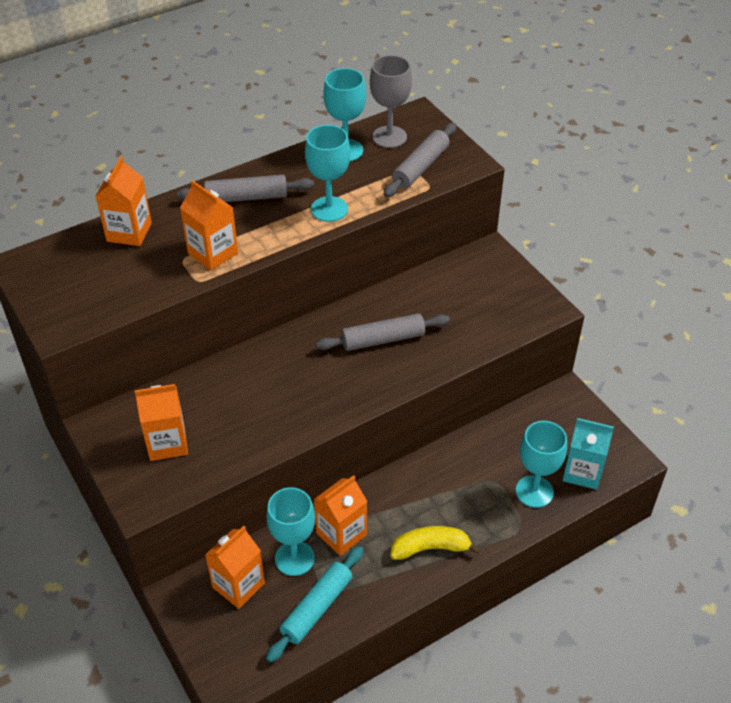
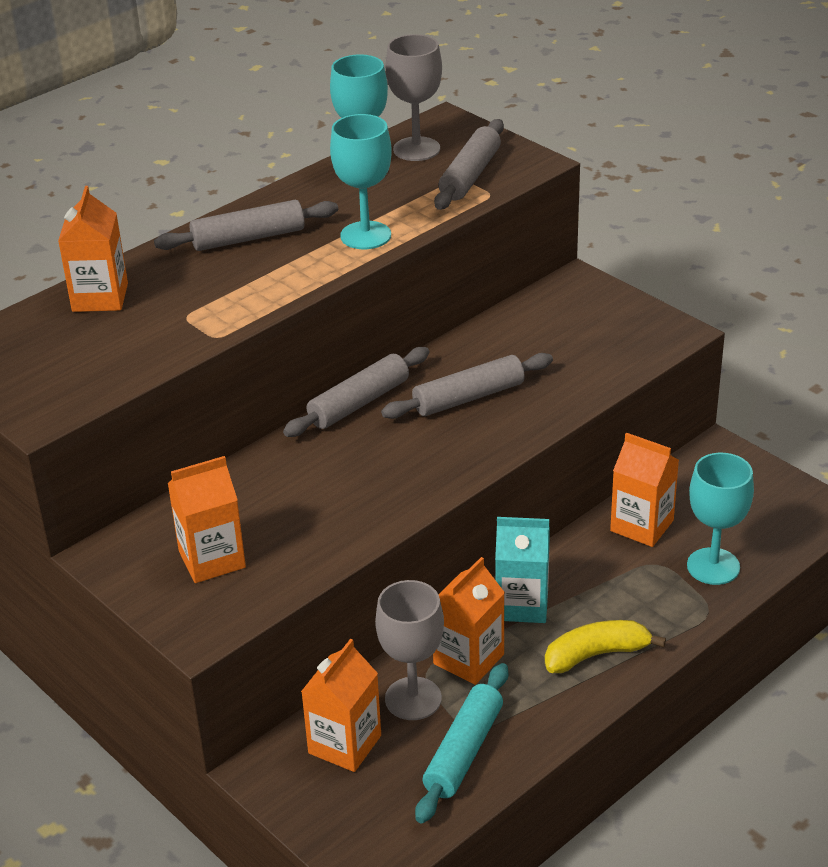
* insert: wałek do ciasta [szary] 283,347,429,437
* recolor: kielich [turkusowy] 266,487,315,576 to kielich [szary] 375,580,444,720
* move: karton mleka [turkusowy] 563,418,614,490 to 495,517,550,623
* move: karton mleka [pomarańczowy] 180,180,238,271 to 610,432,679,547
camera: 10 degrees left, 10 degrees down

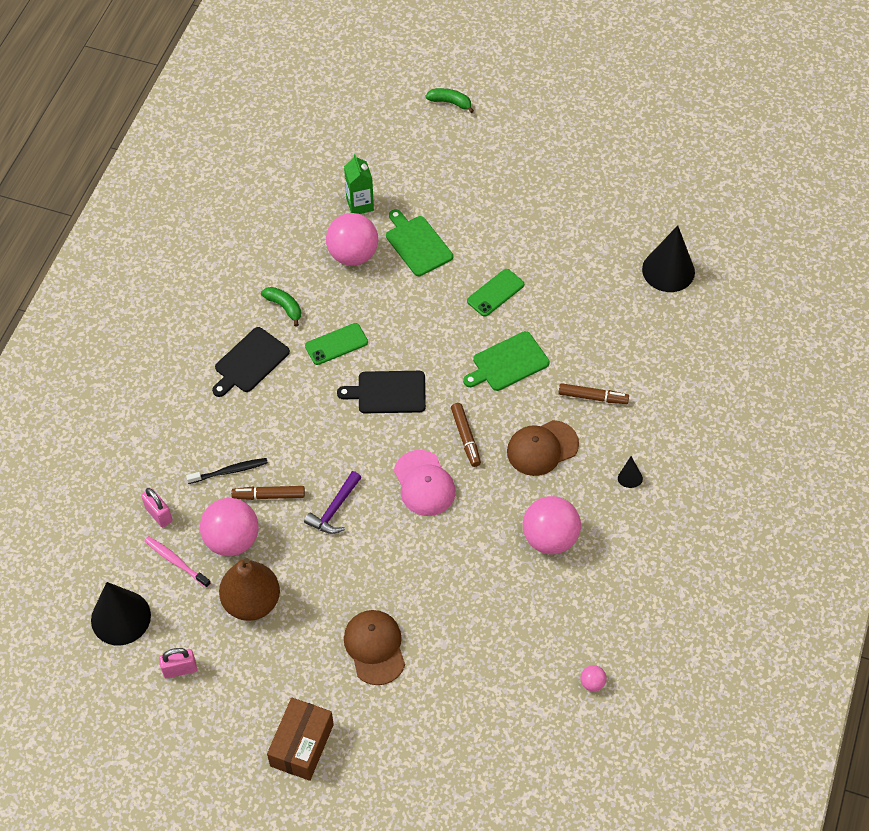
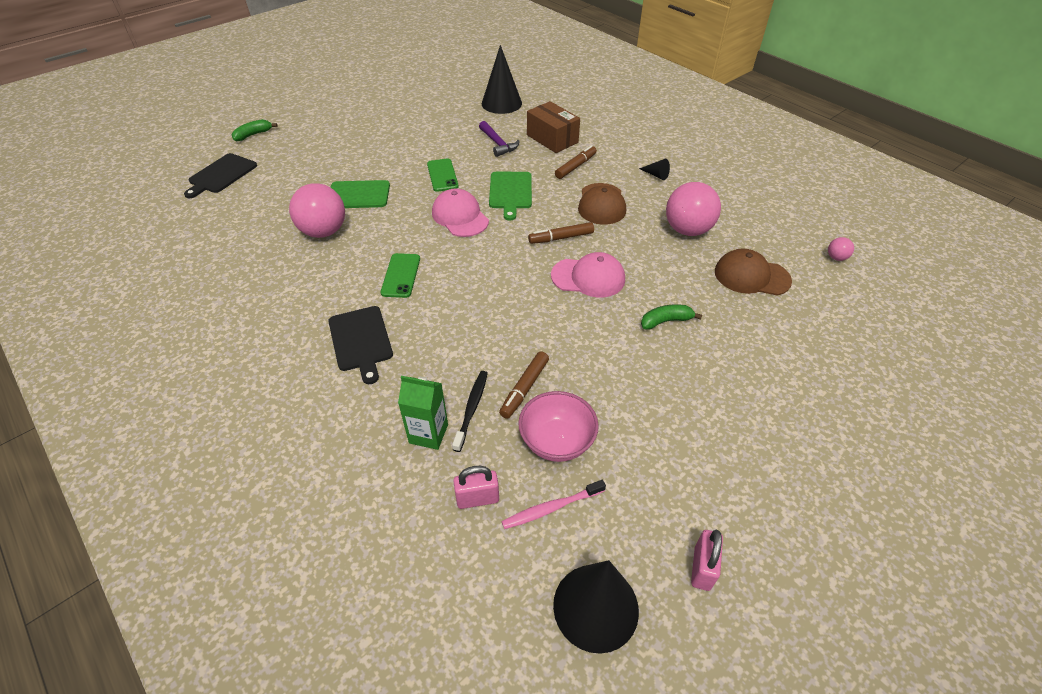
* move: deska do krojenia [czarny] 337,371,426,413 to 184,153,257,198
* move: karton mleka [zielony] 344,154,374,214 to 398,376,448,450
* insert: czapka [różowy] 432,189,489,237
* move: młotek [fioletowy] 304,471,362,534 to 479,121,520,157
* replace: piłka [różowy] 200,498,258,556 to miska [różowy] 518,391,599,462
* move: pudełko [brązowy] 267,697,334,781 to 527,101,580,153
* rotate: flamaster [brązowy] 451,403,481,467 = 528,222,594,244 150 degrees clockwise
* move: banan [zielony] 261,287,301,327 to 641,304,702,330
* move: czapka [brązowy] 344,610,405,685 to 715,248,792,296
* delete: gruszka [brązowy] 219,558,280,621
camera: 60 degrees left, 10 degrees down

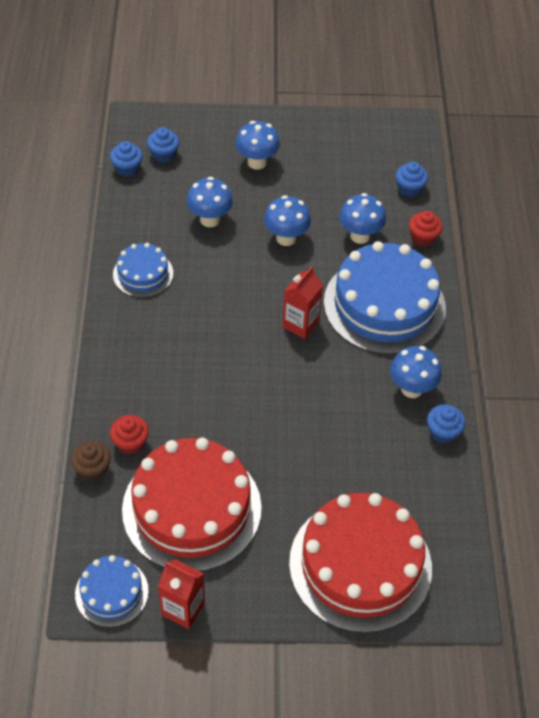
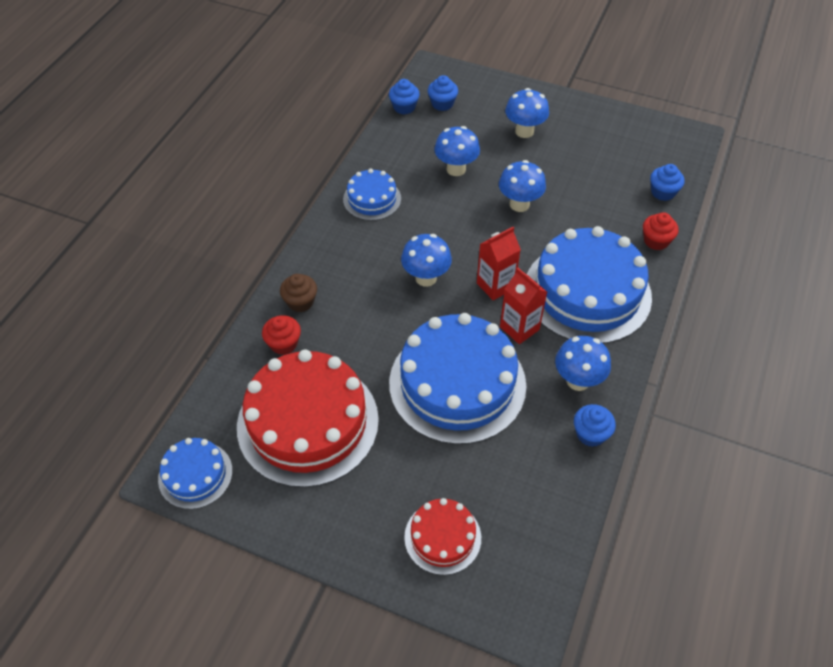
* move: muffinka [brązowy] 71,440,111,481 to 280,274,317,312
* insert: tort [niebieski] 389,313,526,445
* move: grzyb [niebieski] 339,193,386,244 to 401,234,452,287
* resize: tort [czerwony] 289,493,432,633 = 404,498,481,575 x0.50
* move: karton mleka [czerwony] 158,559,205,629 to 500,268,547,344
camera: 25 degrees right, 0 degrees up

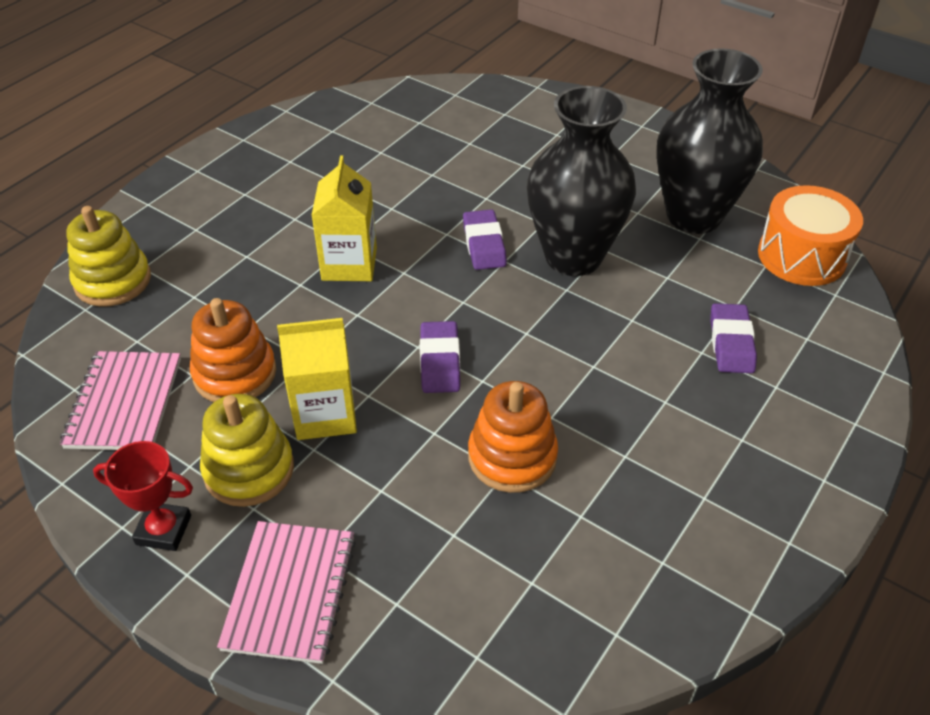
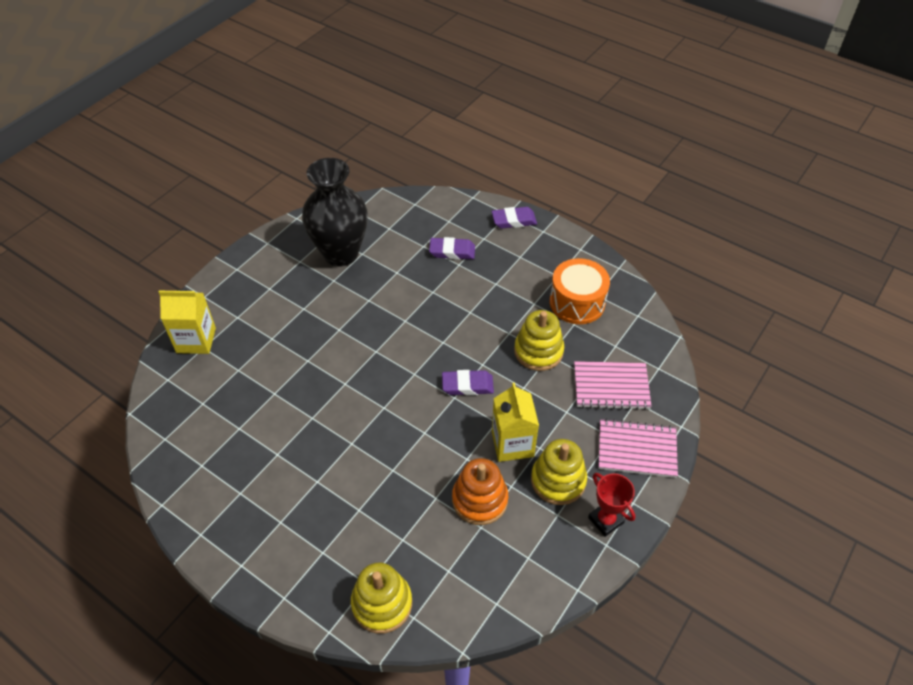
* move: karton mleka [żółty] 311,155,377,281 to 159,289,216,354
* move: gumka do mazania [fioletowy] 463,209,507,270 to 492,207,537,229
* recolor: zabawka nakładanka [pomarańczowy] 468,381,558,493 to zabawka nakładanka [żółty] 514,310,564,371
* move: bęben [pomarańczowy] 758,185,863,286 to 550,258,610,324
* move: zeszyt [różowy] 60,351,181,450 to 574,361,652,410
* rotate: puchar [czerwony] 93,441,193,551 = 588,473,635,537 45 degrees counterclockwise
* delete: wazon [czarny] 527,86,636,276
camera: 90 degrees left, 5 degrees up

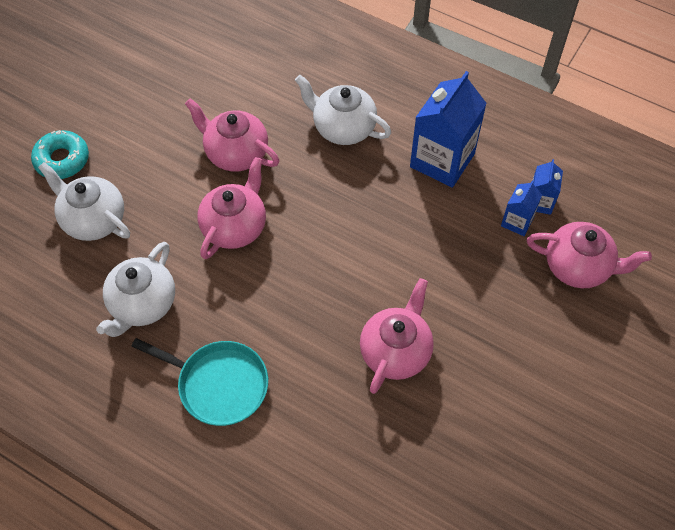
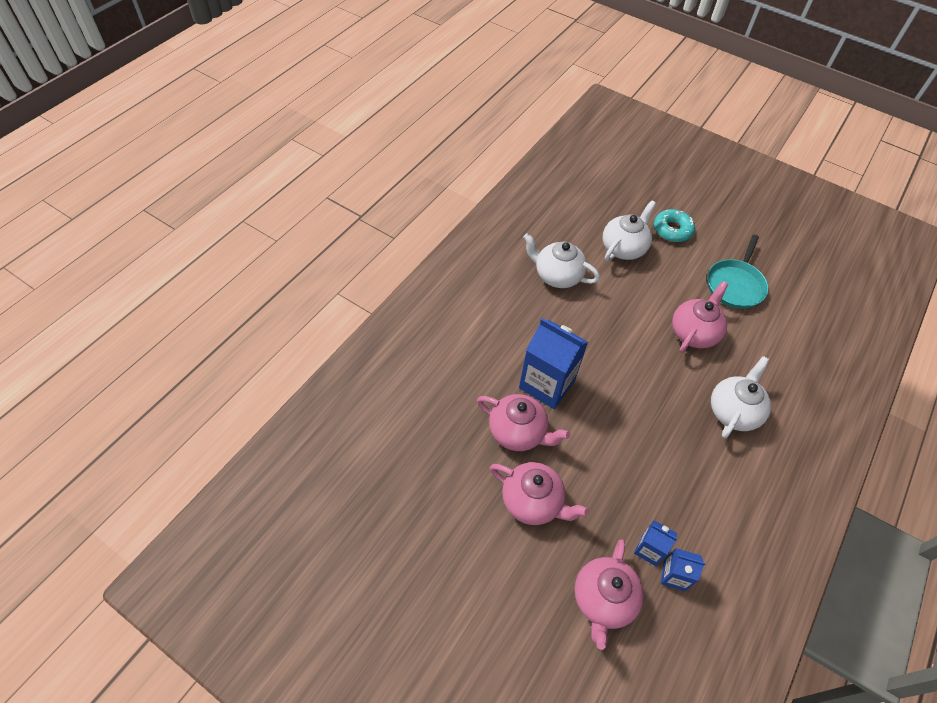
* move: imbryk [różowy] 197,157,266,259 to 490,462,589,525
* move: karton mleka [niebieski] 410,71,487,188 to 519,318,588,409
* move: patelnia [turkusowy] 131,338,268,426 to 707,235,768,309
camera: 90 degrees right, 5 degrees down

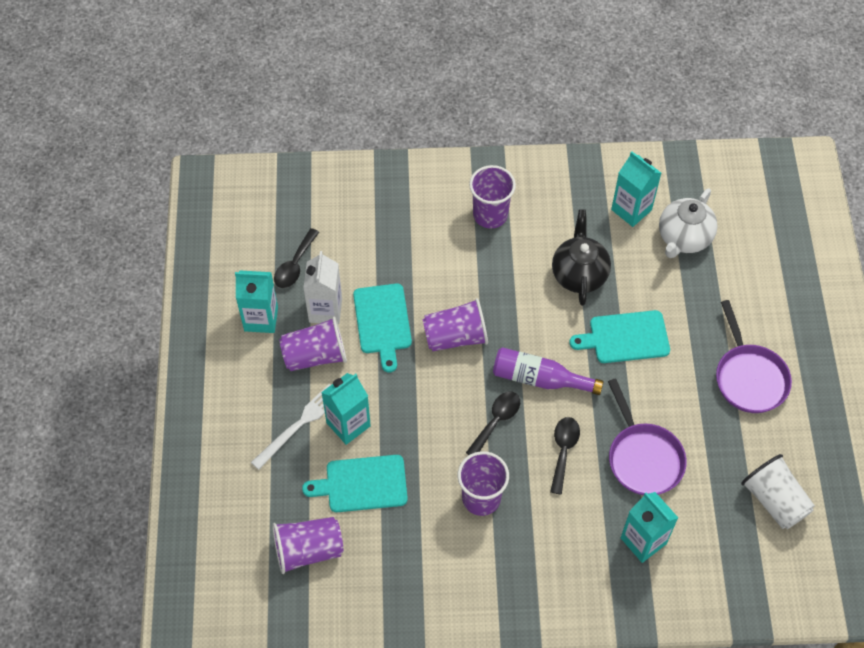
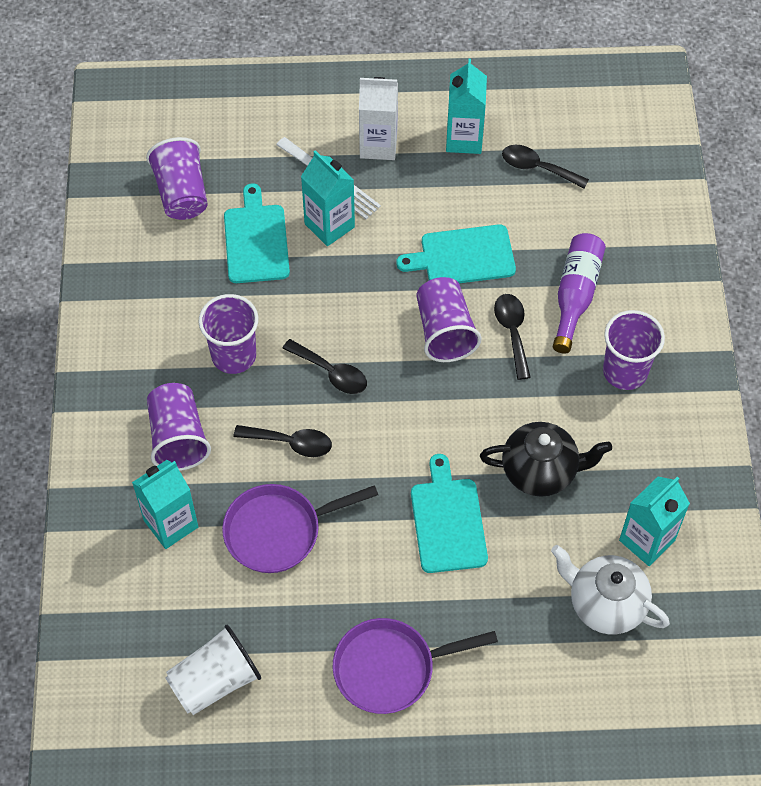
* move: szklanka [fioletowy] 280,316,347,371 to 147,383,211,471
* move: karton mleka [biały] 303,251,342,324 to 359,77,398,160
* insert: łyżka [czarny] 494,294,531,380
* move: butelka [fioletowy] 493,347,604,395 to 553,233,606,354
camera: 90 degrees right, 0 degrees up

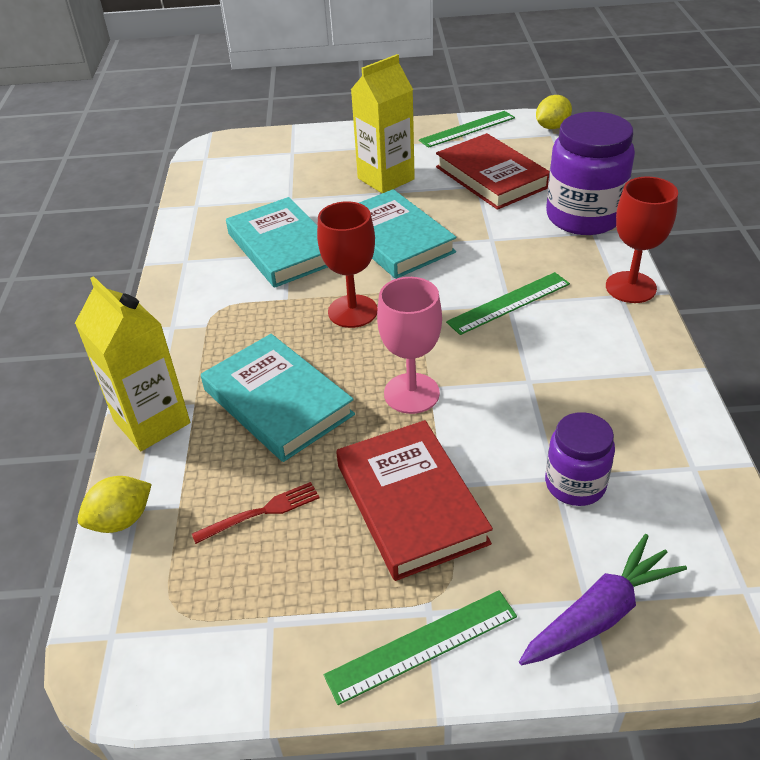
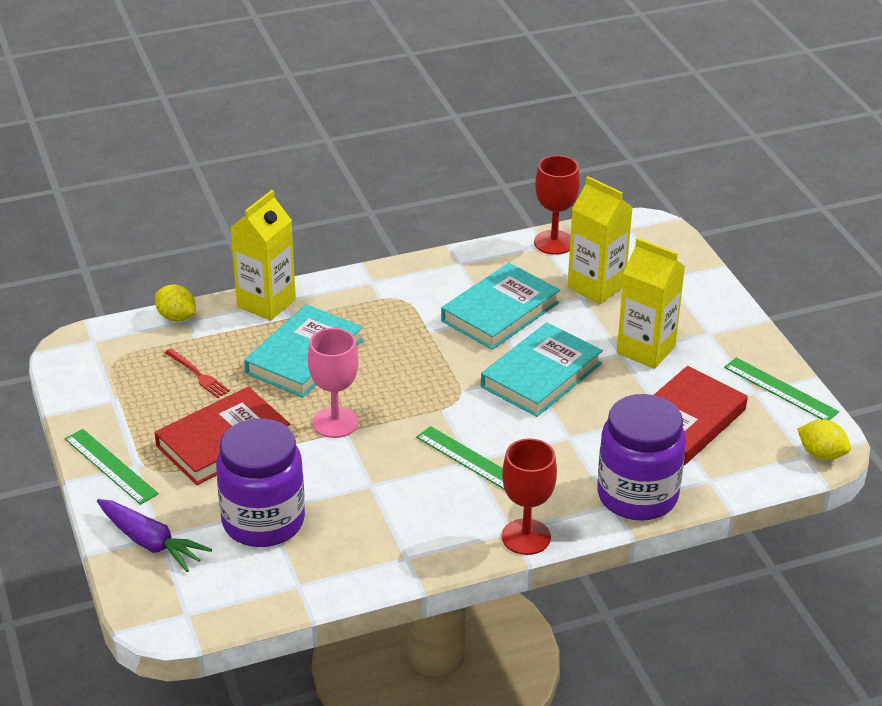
* resize: słoik [fioletowy] 545,412,615,506 = 216,418,305,547 x1.76
* move: kielich [czerwony] 317,201,378,328 to 534,155,580,255
* insert: karton mleka [żółty] 567,176,633,304
camera: 70 degrees right, 5 degrees down

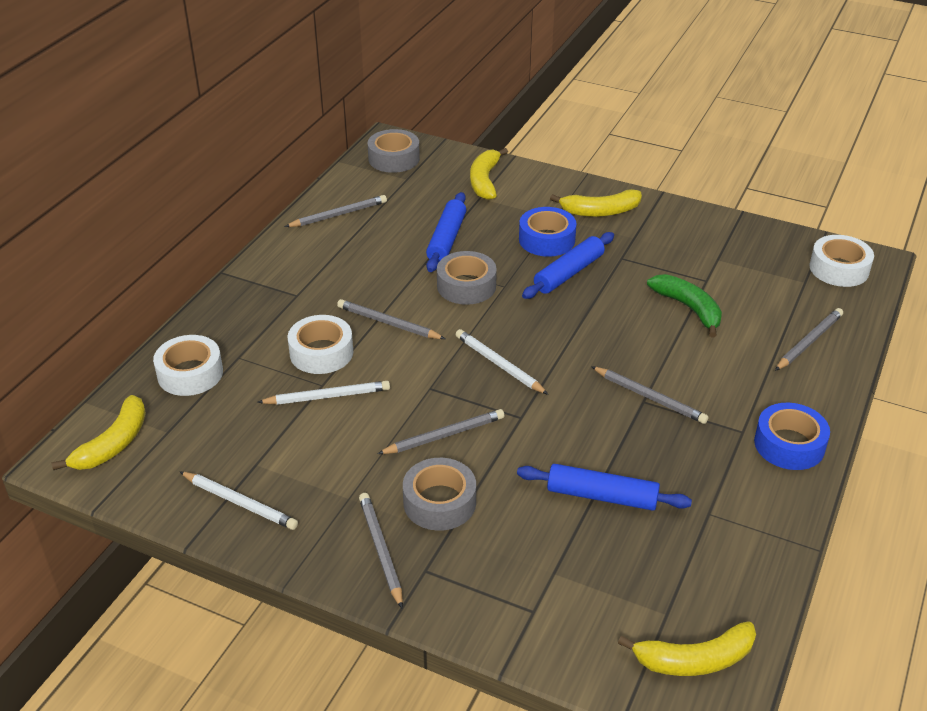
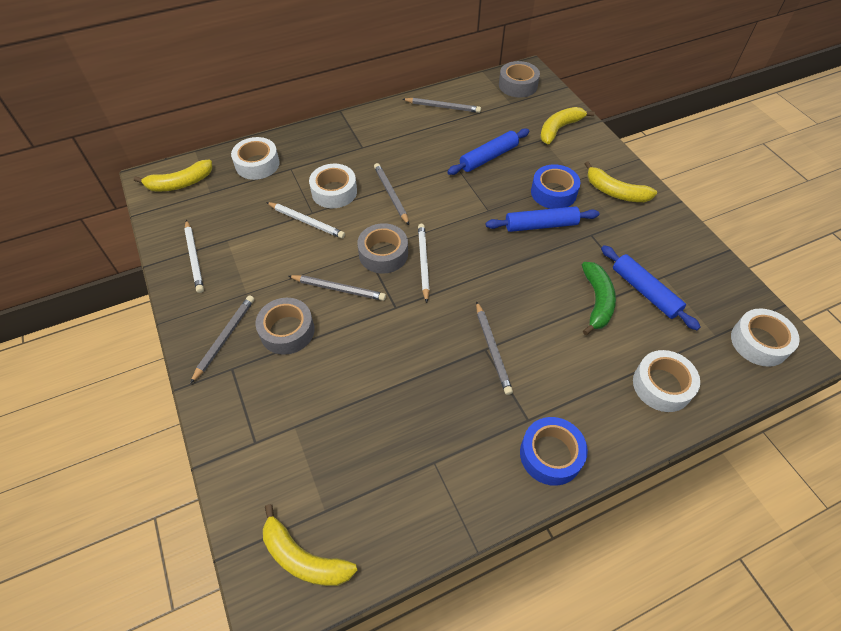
* move: taśma klejąca [szary] 437,251,497,305 to 357,223,408,273
* move: wałek do ciasta [niebieski] 517,464,692,511 to 601,245,700,330
* replace: ołówek [szary] 775,308,843,371 to taśma klejąca [biały] 633,350,700,412
camera: 40 degrees right, 15 degrees up

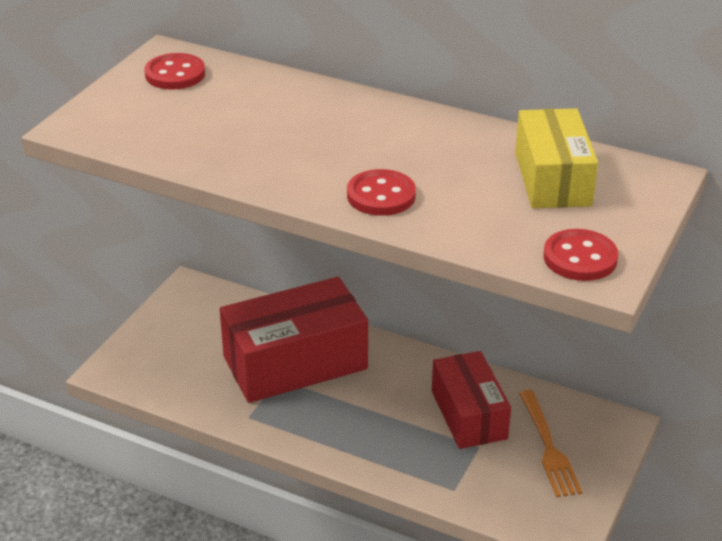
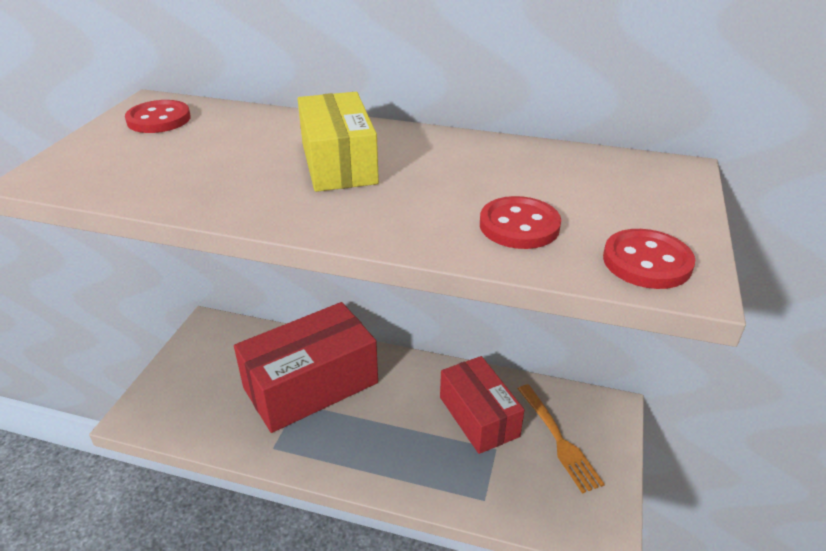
* move: pudełko [żółty] 515,108,598,208 to 298,92,379,192
* move: guzik [czerwony] 347,169,416,216 to 480,196,561,249
camera: 10 degrees left, 0 degrees up

